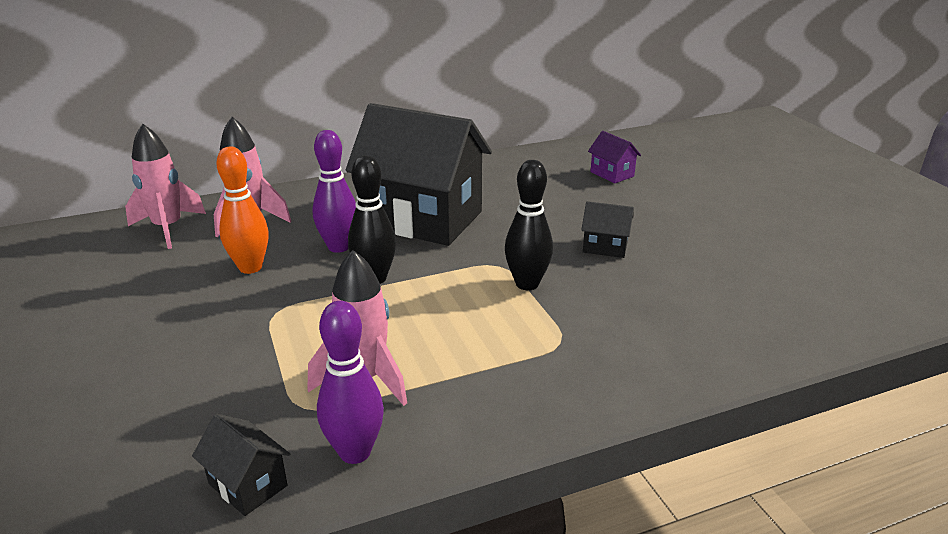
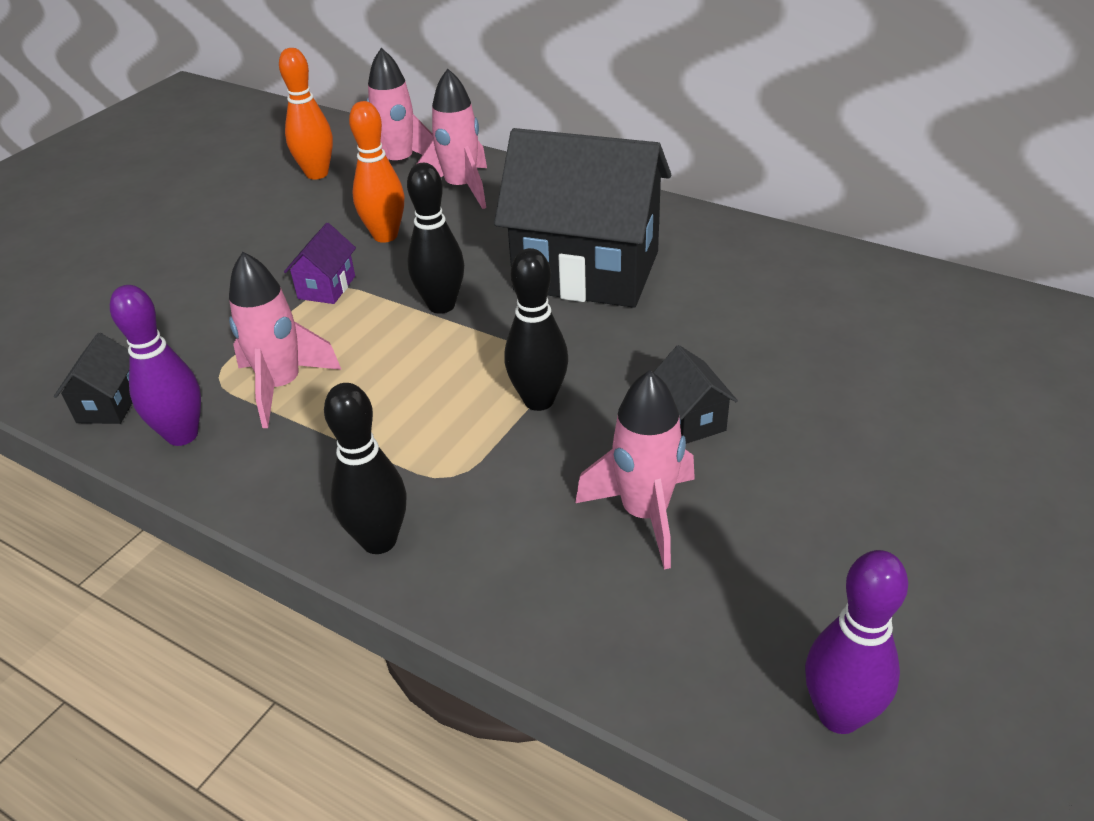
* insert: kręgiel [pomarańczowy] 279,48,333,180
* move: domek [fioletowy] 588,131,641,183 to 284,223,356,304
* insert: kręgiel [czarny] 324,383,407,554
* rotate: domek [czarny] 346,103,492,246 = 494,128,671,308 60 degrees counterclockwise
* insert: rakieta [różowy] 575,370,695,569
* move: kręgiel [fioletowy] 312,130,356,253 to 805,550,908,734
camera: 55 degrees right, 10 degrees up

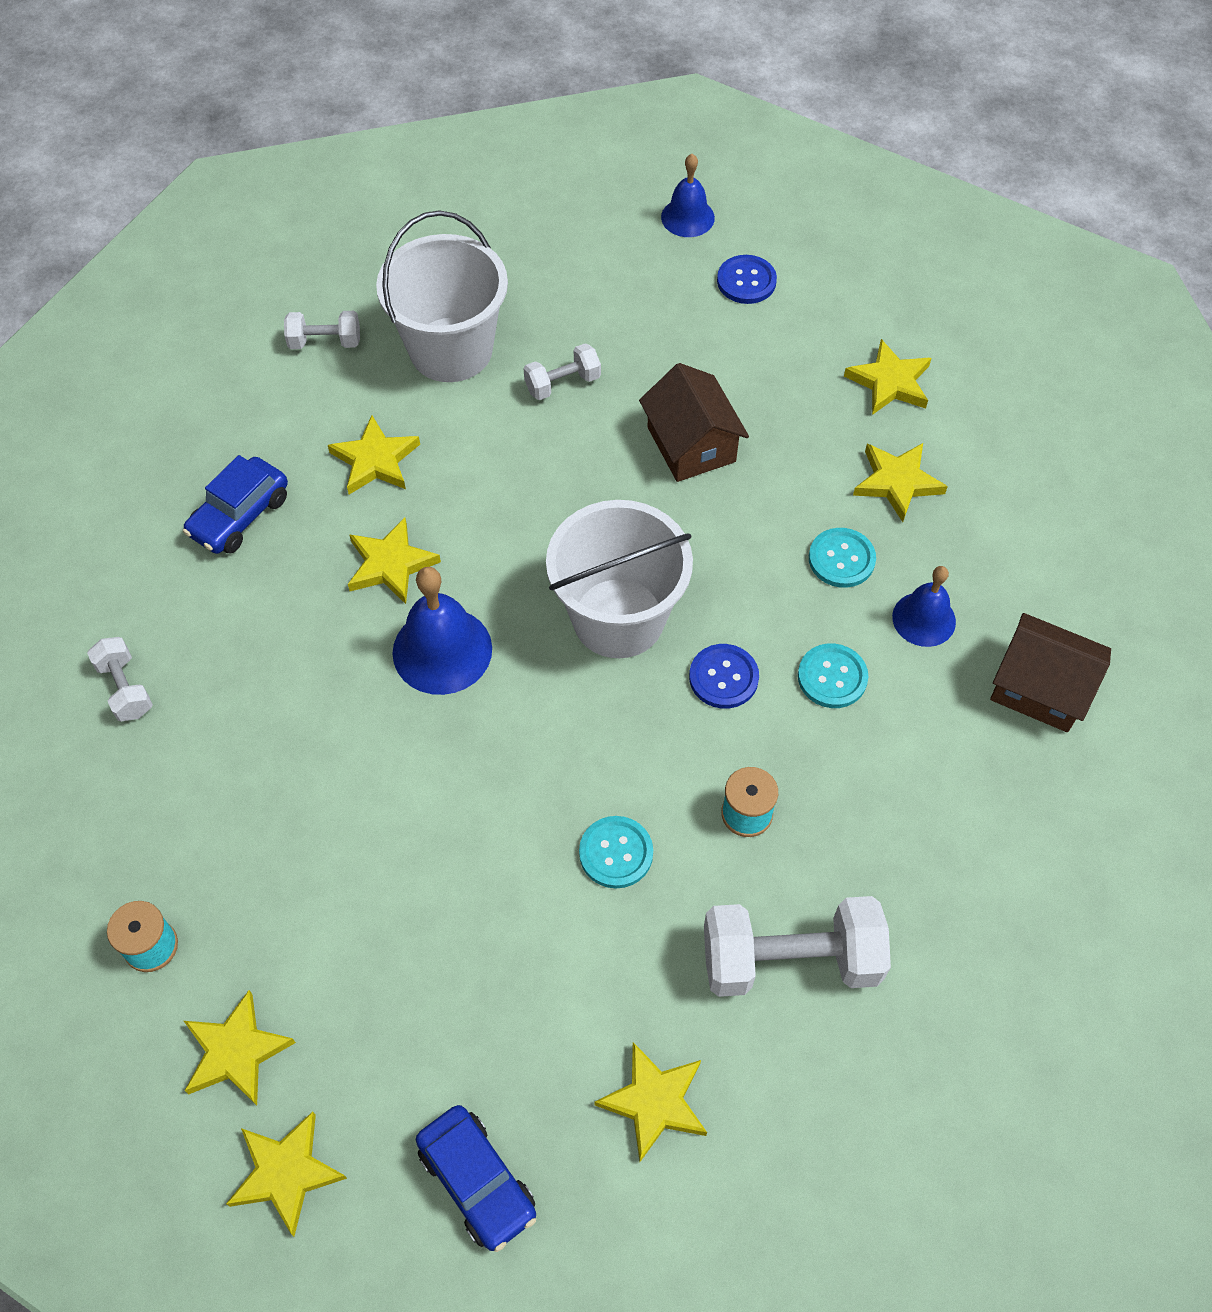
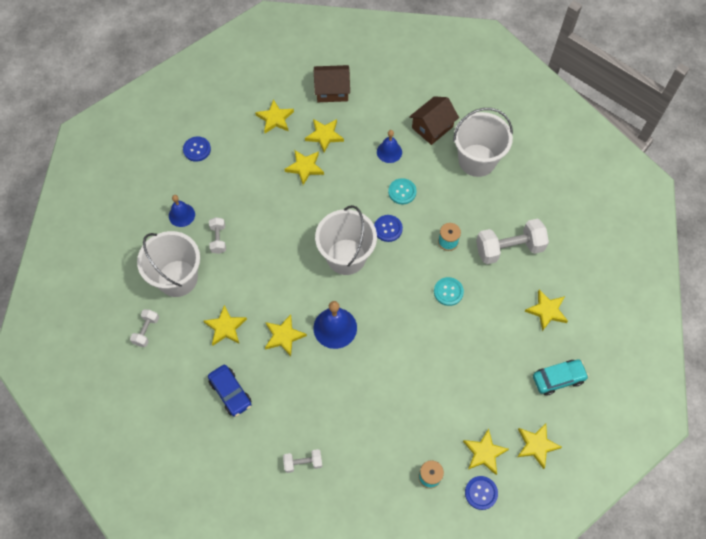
* move: dzwonek [niebieski] 661,154,715,237 to 169,195,195,227
* insert: gwiazda [żółty] 284,150,324,185
* move: domek [brązowy] 639,363,749,482 to 314,65,350,102
* insert: wiadro [biały] 453,108,513,177
* insert: guzik [niebieski] 465,476,498,510
* rotate: hantel [biały] 704,896,891,997 = 476,219,549,264 60 degrees clockwise
* recolor: samochód [niebieski] 416,1105,536,1252 to samochód [turkusowy] 533,360,589,396
* delete: guzik [turkusowy] 809,528,876,588
camera: 70 degrees left, 5 degrees up

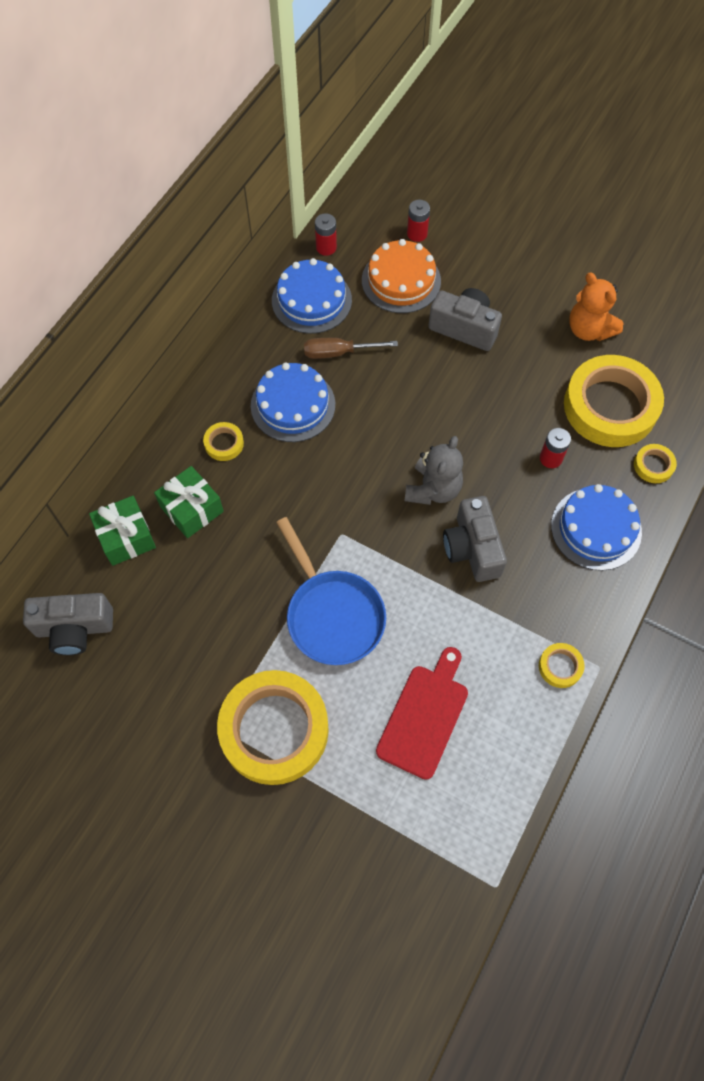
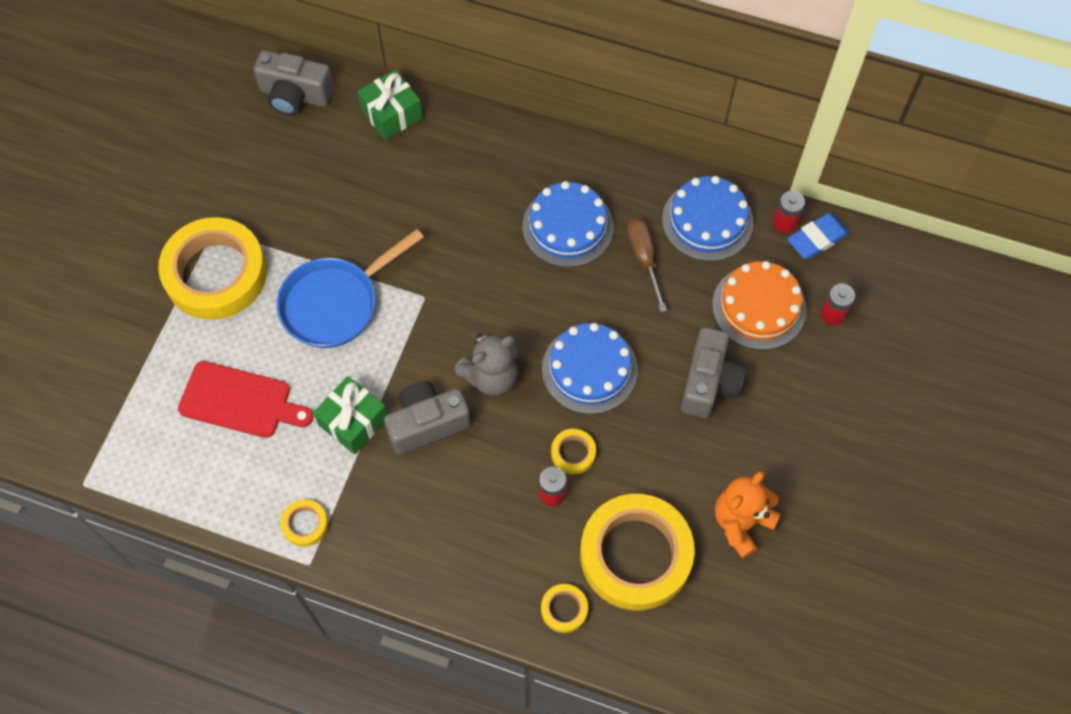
* rotate: aparat fotograficzny [szary] 23,593,113,655 = 254,50,334,115 60 degrees counterclockwise
* move: prezent [zielony] 154,466,224,538 to 313,376,387,454
* rotate: miś [szary] 405,436,463,505 = 454,333,518,396 45 degrees counterclockwise
* move: tort [niebieski] 551,484,642,571 to 542,323,638,414
* move: taśma klejąca [żółty] 203,422,244,461 to 551,429,596,475
* insert: gumka do mazania [niebieski] 787,213,849,259
camera: 80 degrees right, 0 degrees up

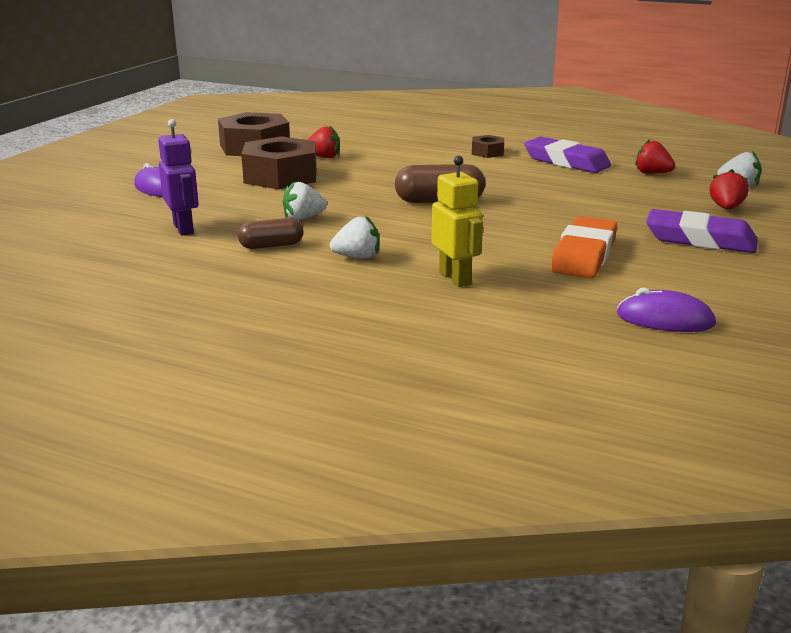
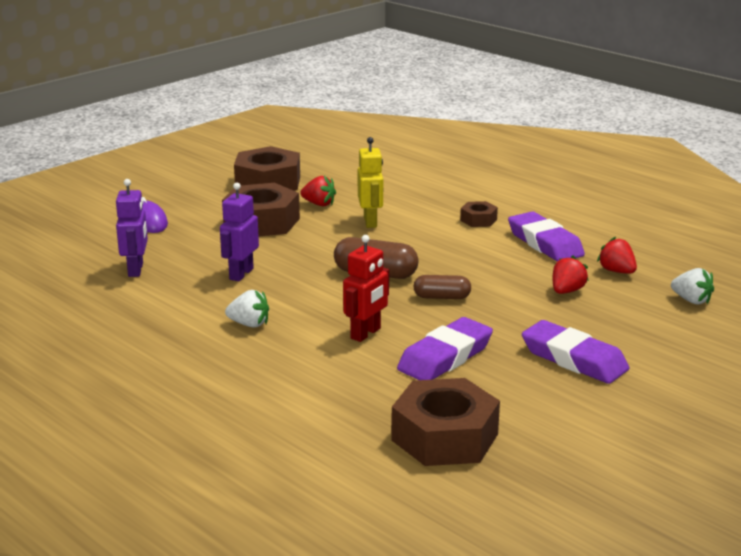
* replace: truskawka [biały] 283,181,327,220 to robot [fioletowy] 220,183,259,281
* insert: robot [czerwony] 343,235,389,342
* move: robot [żółty] 432,156,483,287 to 358,137,383,228
* replace: myszka [fioletowy] 617,288,716,332 to nakrętka [brązowy] 391,378,500,466
* recolor: gumka do mazania [pomarańczowy] 550,216,617,278 to gumka do mazania [fioletowy] 397,317,493,380
* move: kapsułka [brązowy] 238,218,304,249 to 413,275,471,299
* move: truskawka [czerwony] 710,169,749,209 to 552,255,589,294
camera: 20 degrees right, 0 degrees up

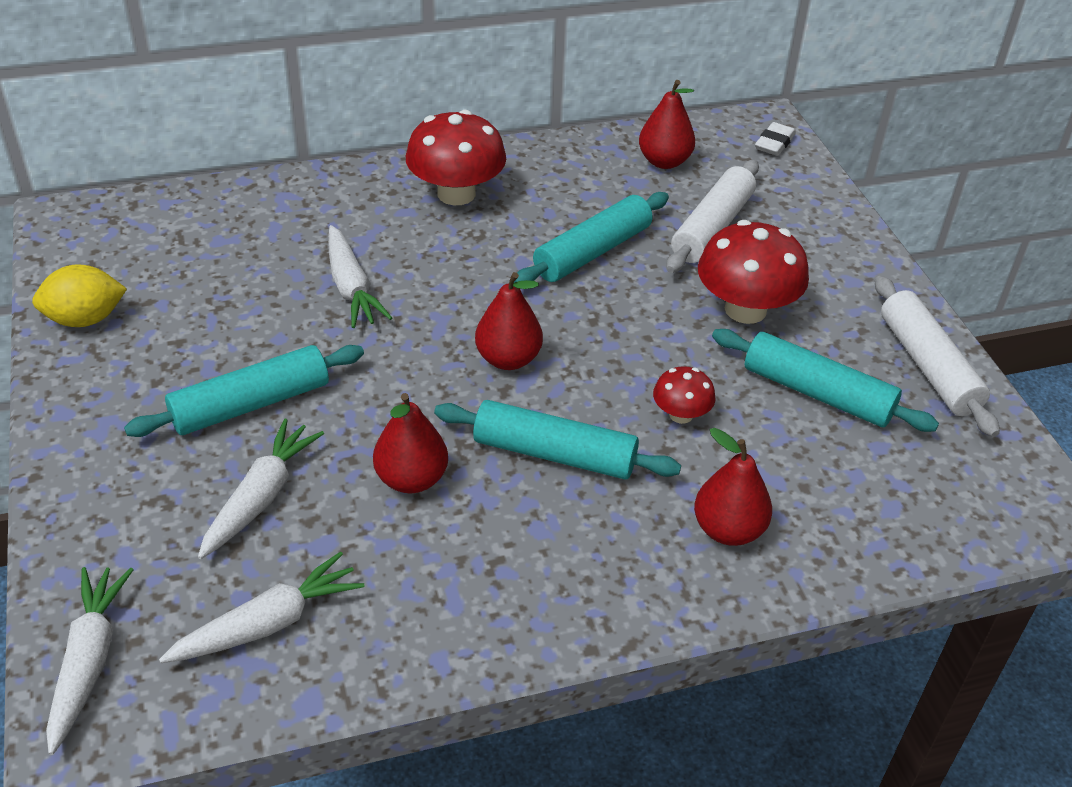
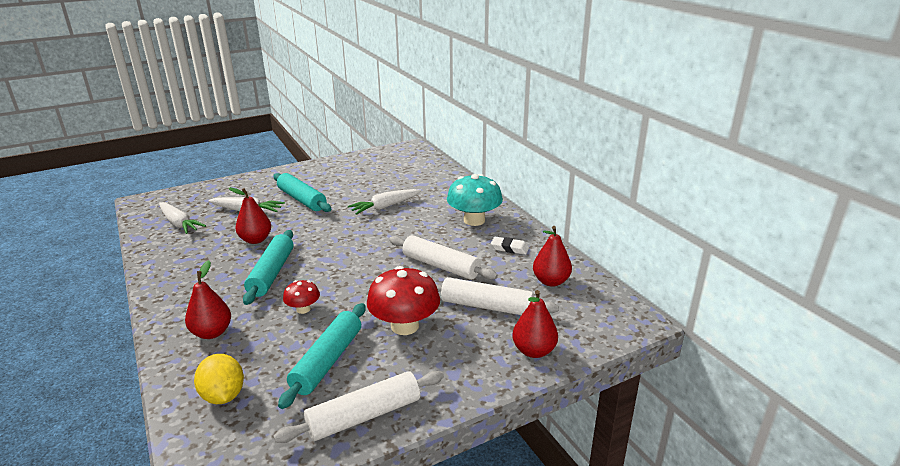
* move: cytryna [żółty] 32,264,127,327 to 194,354,244,404
* recolor: wałek do ciasta [turkusowy] 514,192,669,283 to wałek do ciasta [biały] 389,235,498,280
* recolor: grzyb [czerwony] 406,110,506,205 to grzyb [turkusowy] 447,174,503,226
* move: gumka do mazania [biały] 755,122,796,156 to 491,237,529,255
* move: gruszka [czerwony] 475,272,543,370 to 512,290,558,358
* delete: marchewka [biały] 46,567,134,755
camera: 80 degrees right, 15 degrees down

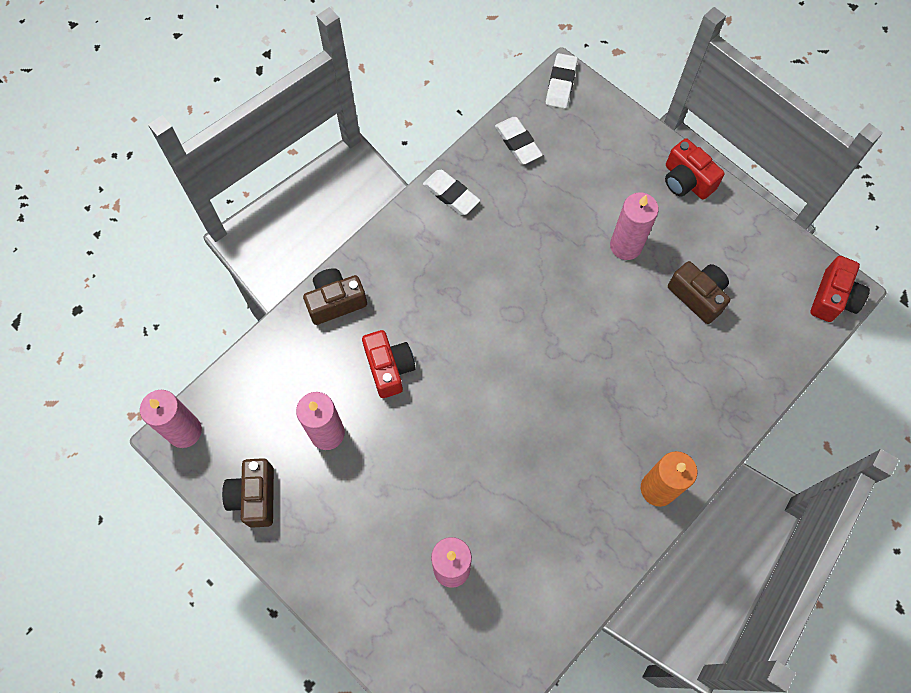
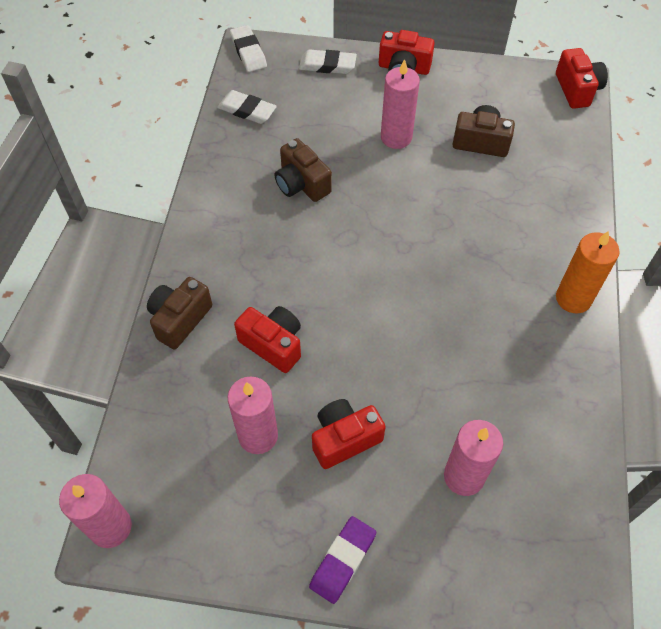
* move: aparat fotograficzny [brązowy] 222,458,274,528 to 275,138,332,202
* move: gumka do mazania [biały] 423,170,480,215 to 299,50,357,74
* insert: gumka do mazania [fioletowy] 309,516,376,604
* insert: aparat fotograficzny [czerwony] 312,399,386,469
camera: 35 degrees left, 10 degrees down

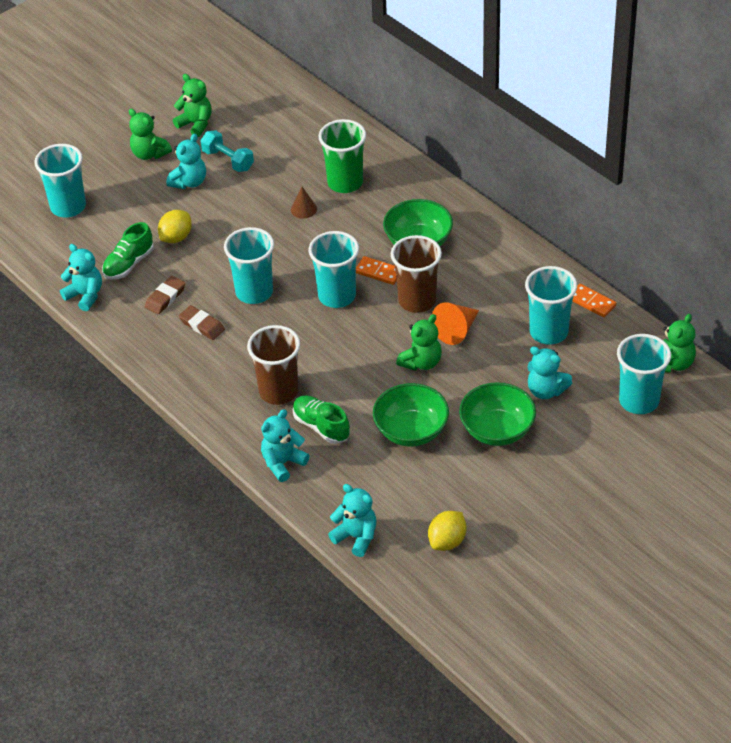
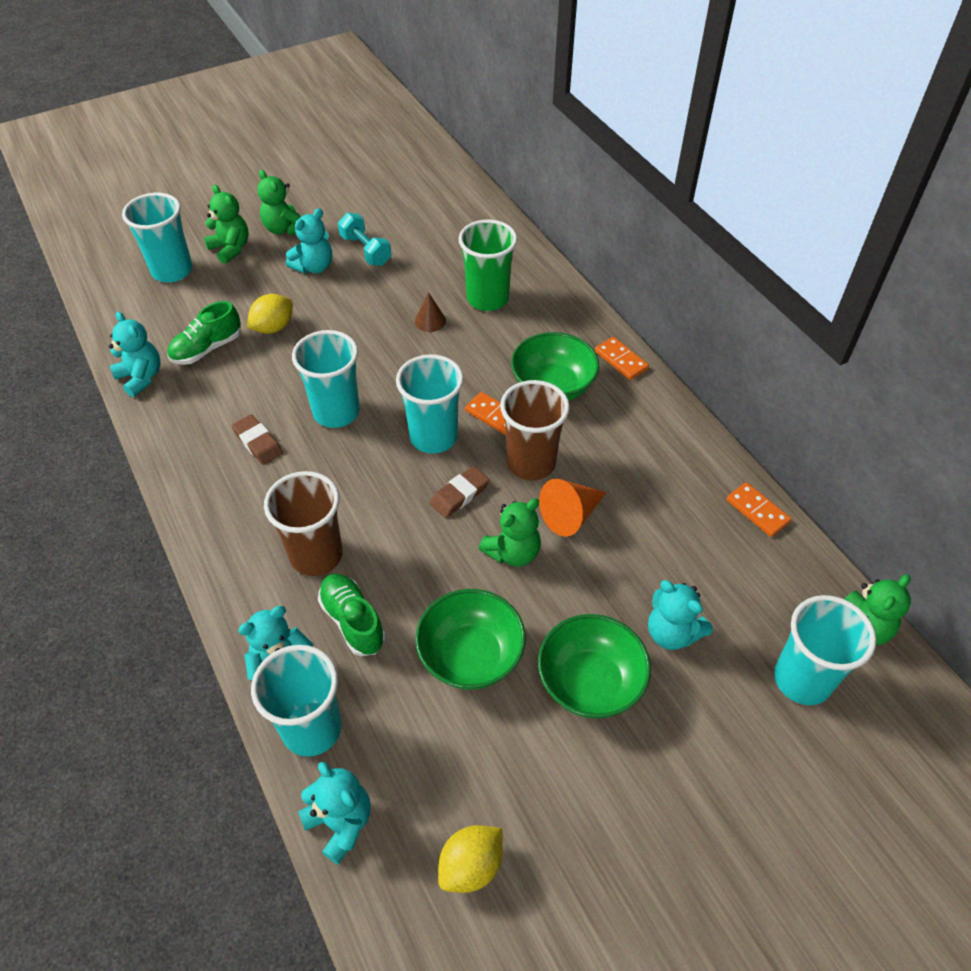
* move: miś [zielony] 173,74,212,137 to 204,185,249,264
* move: szklanka [turkusowy] 525,266,577,345 to 251,645,342,757
* move: gumka do mazania [brązowy] 145,276,186,314 to 430,466,490,518
* insert: kostka domina [pomarańczowy] 595,337,649,380
camera: 10 degrees right, 5 degrees up

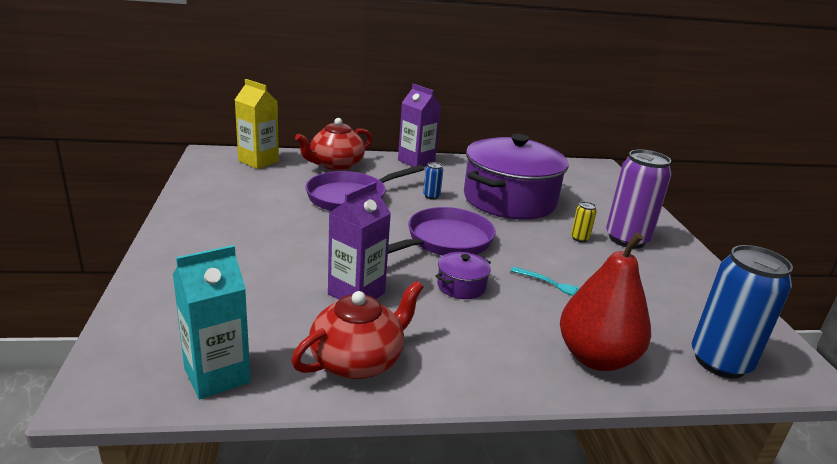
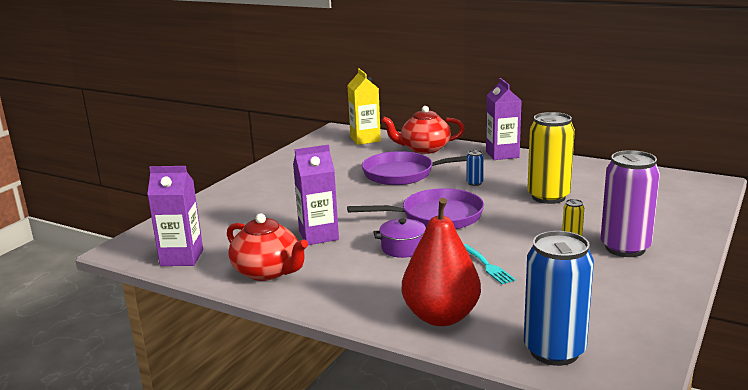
* recolor: karton mleka [turkusowy] 173,245,251,399 to karton mleka [fioletowy] 147,166,203,266
* rotate: imbryk [czerwony] 291,281,424,379 = 227,213,308,281 45 degrees clockwise
* replace: garnek [fioletowy] 464,134,568,220 to puszka [żółty] 527,112,575,204
camera: 40 degrees right, 5 degrees down

